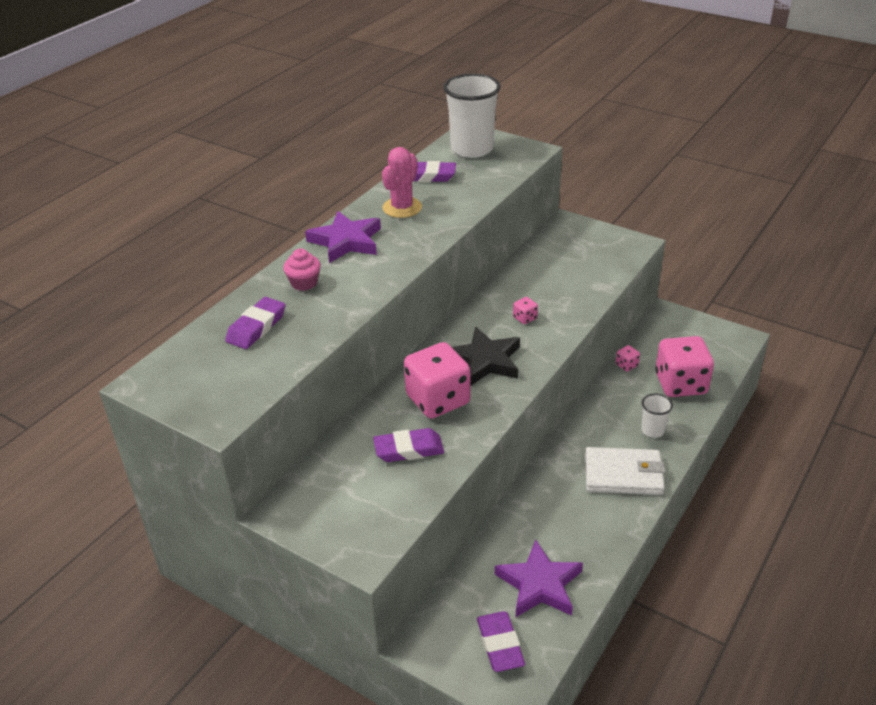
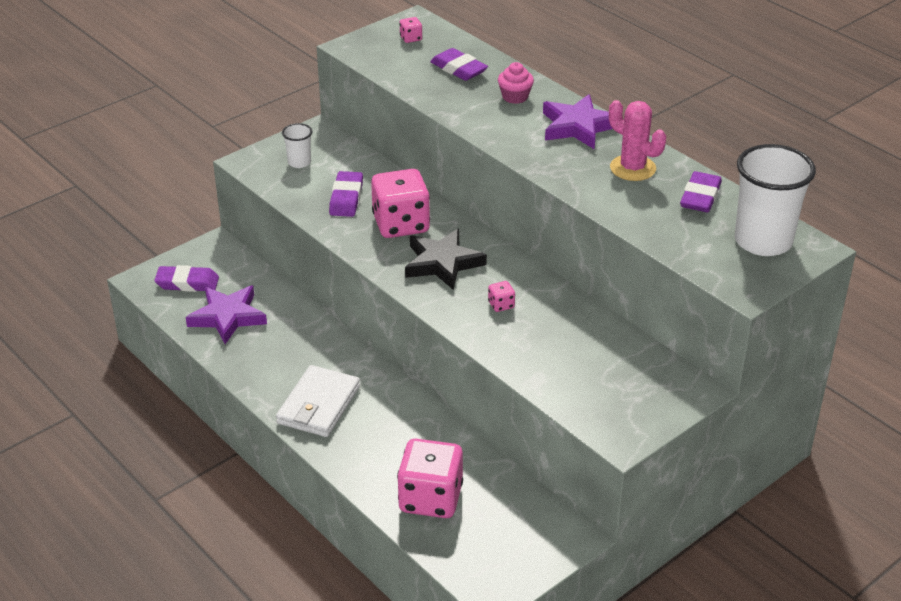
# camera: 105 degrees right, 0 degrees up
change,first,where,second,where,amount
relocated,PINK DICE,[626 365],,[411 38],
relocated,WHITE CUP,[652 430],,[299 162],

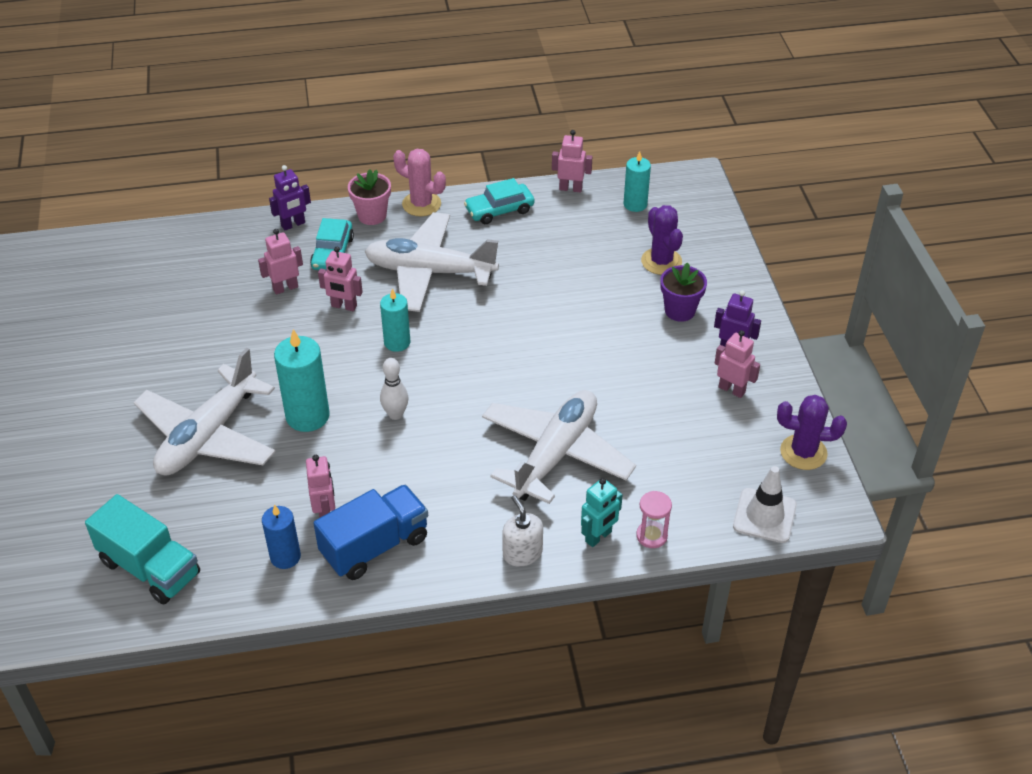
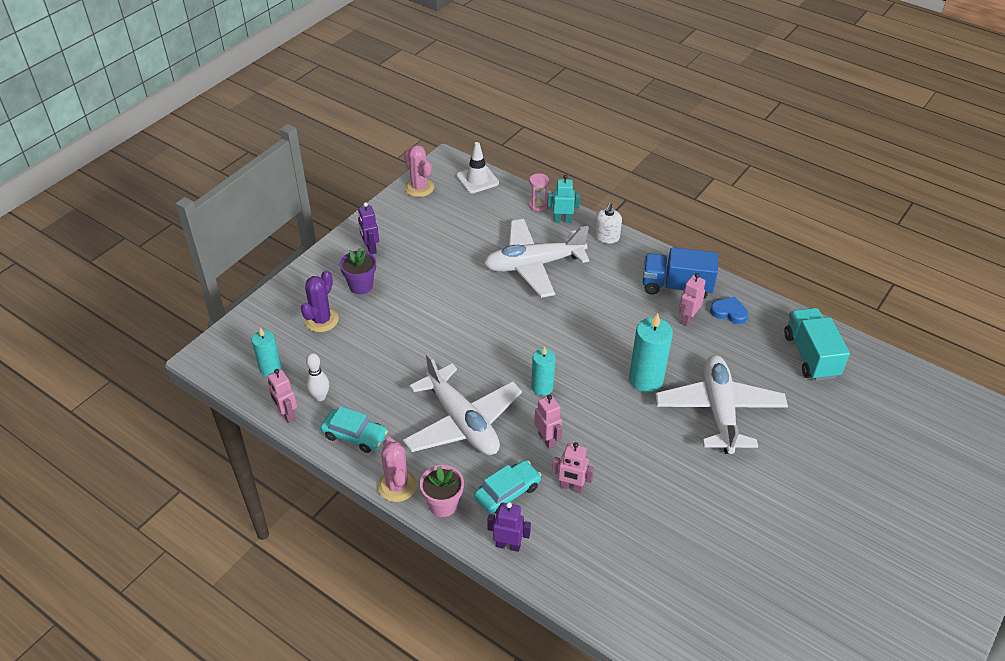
# camera: 135 degrees left, 0 degrees up
change,first,where,second,where,amount
missing,PINK ROBOT,[732 389],,,
spun,WHITE PLANE,[208 436],,[719 410],75 degrees counterclockwise
relocated,WHITE BOWLING PIN,[395 414],,[320 396],
colour,PURPLE CACTUS,[803 452],PINK CACTUS,[419 188],
exchanged,BLUE CANDLE,[285 557],BLUE HEART,[729 312],

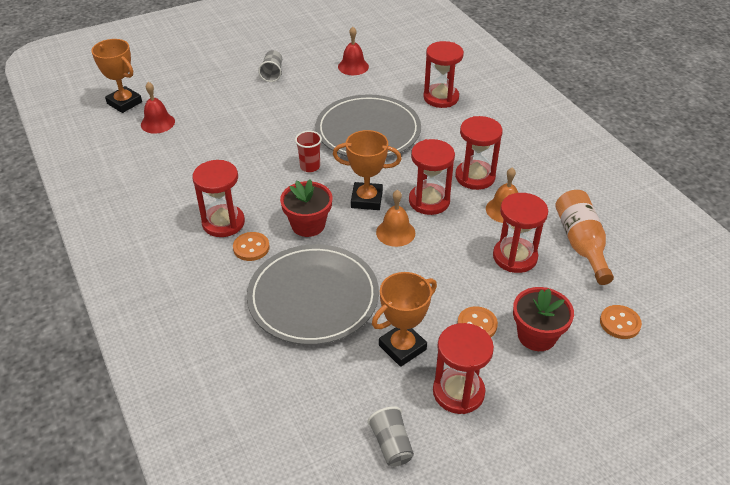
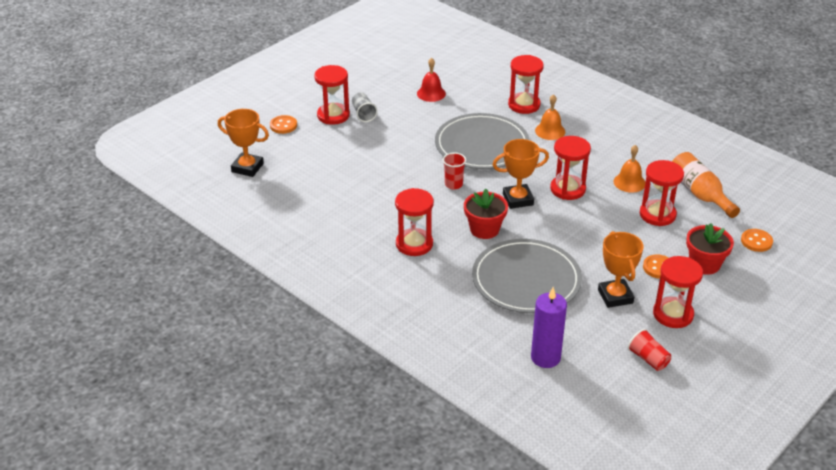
# camera: 20 degrees left, 5 degrees down
change,first,where,second,where,amount
missing,RED BELL,[157 123],,,
relocated,RED HOURGLASS,[475 177],,[333 115],
relocated,ORANGE BELL,[395 232],,[550 131],
relocated,ORANGE BUTTON,[251 247],,[283 125],
spun,ORANGE TROPHY,[402 347],,[615 296],45 degrees counterclockwise
colour,GREY CUP,[391 445],RED CUP,[648 359],
appeared,,,PURPLE CANDLE,[545 357],

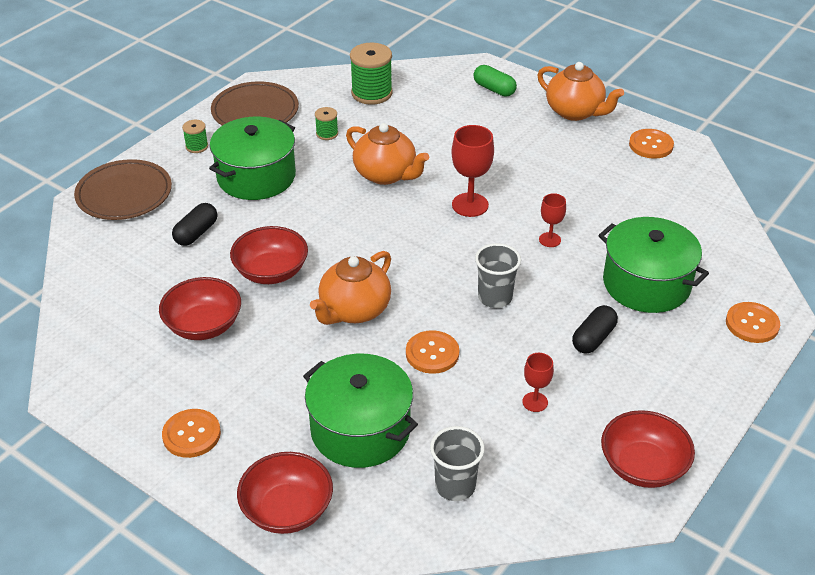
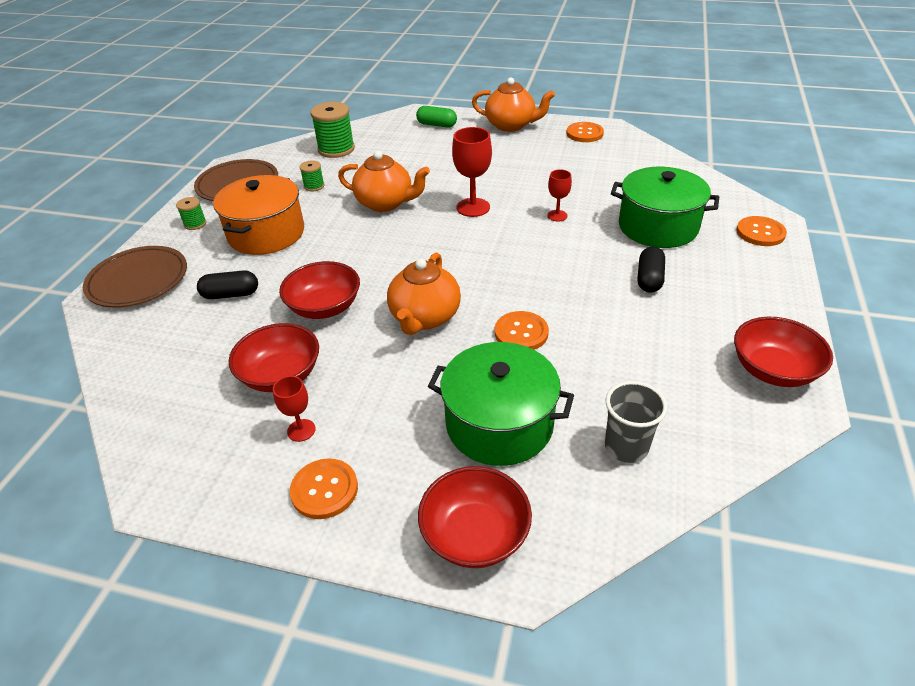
# camera: 20 degrees left, 0 degrees up
change,first,where,second,where,amount
colour,GREEN POT,[256 177],ORANGE POT,[266 233],
spun,BLACK CAPSULE,[196 233],,[231 294],75 degrees clockwise
missing,GREY CUP,[495 297],,,
relocated,RED GOBLET,[535 402],,[301 430],

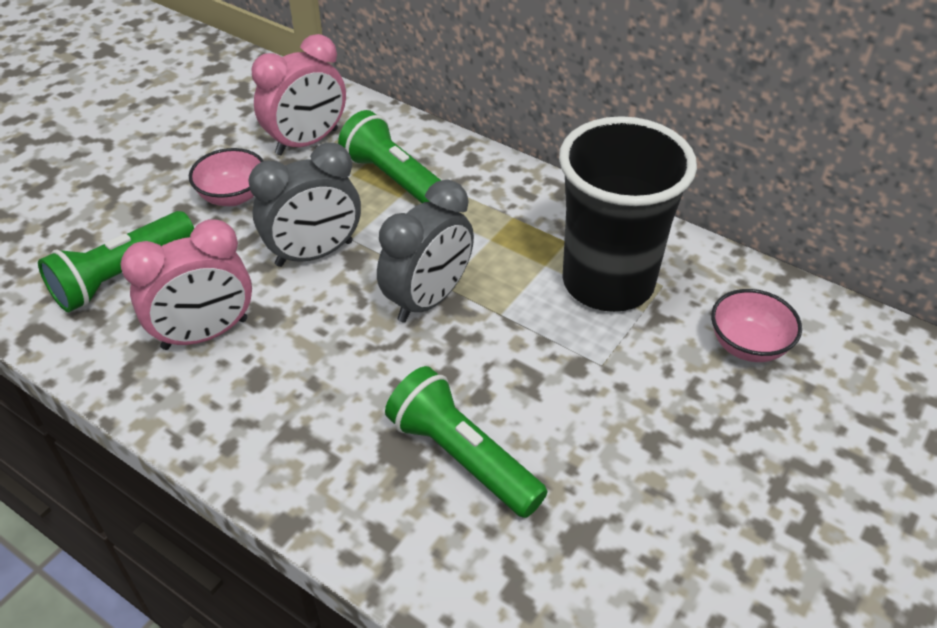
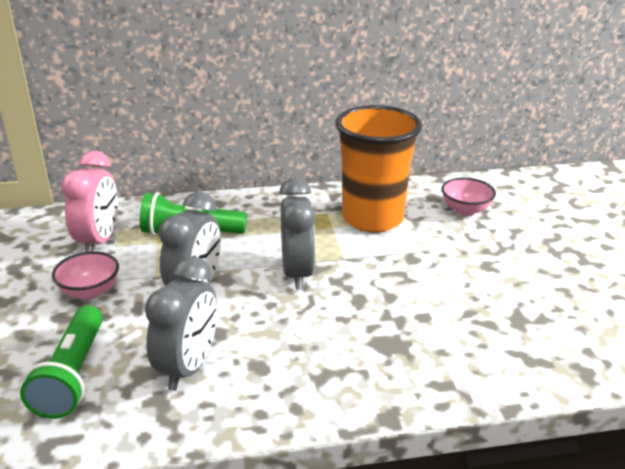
# camera: 45 degrees left, 15 degrees down
change,first,where,second,where,amount
colour,BLACK CUP,[608 282],ORANGE CUP,[372 218],
colour,PINK CLOCK,[205 334],GREY CLOCK,[188 367],
missing,GREEN FLASHLIGHT,[463 457],,,

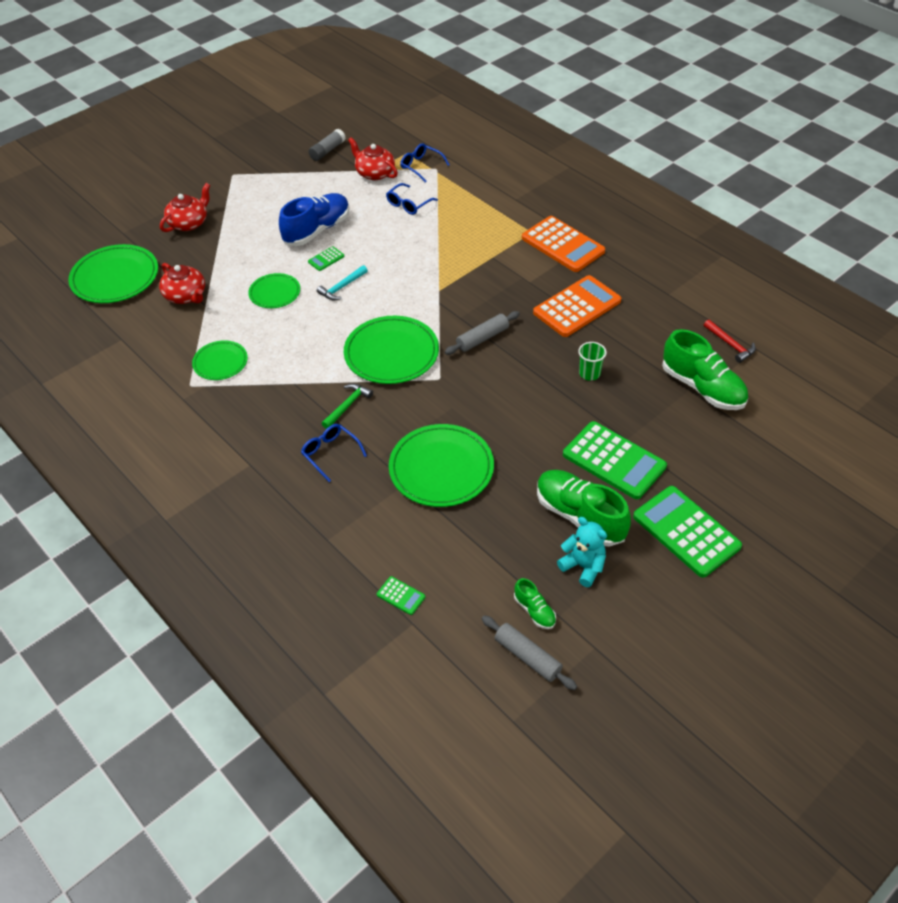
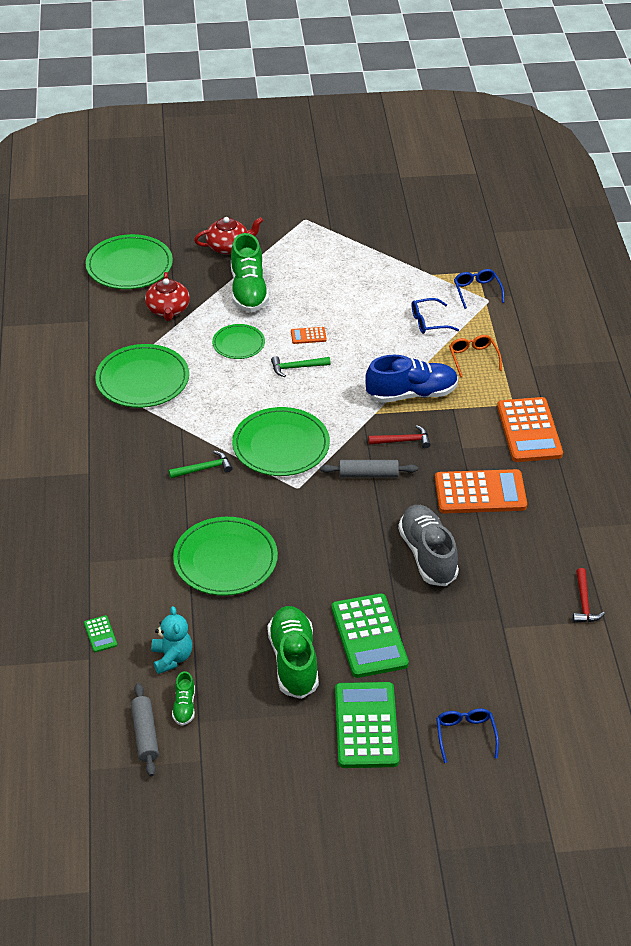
# camera: 35 degrees right, 5 degrees down
change,first,where,second,where,amount
missing,GREY GLUE STICK,[327 151],,,
missing,RED TEAPOT,[374 173],,,
relocated,BLUE SHOE,[317 230],,[411 394],
colour,GREEN CALCULATOR,[326 259],ORANGE CALCULATOR,[308 336],
colour,TURQUOISE HAMMER,[342 287],GREEN HAMMER,[297 367],
relocated,GREEN SHOE,[702 388],,[248 291],
size,GREEN PLATE,[220 362],,[142 379],x1.73
exchanged,GREEN CUP,[589 373],GREY SHOE,[427 555],
relocated,BLUE GLASSES,[330 453],,[465 735],
relocated,TURQUOISE TEDDY BEAR,[583 566],,[172 658],
appeared,,,ORANGE GLASSES,[473 358],
appeared,,,RED HAMMER,[403 441],

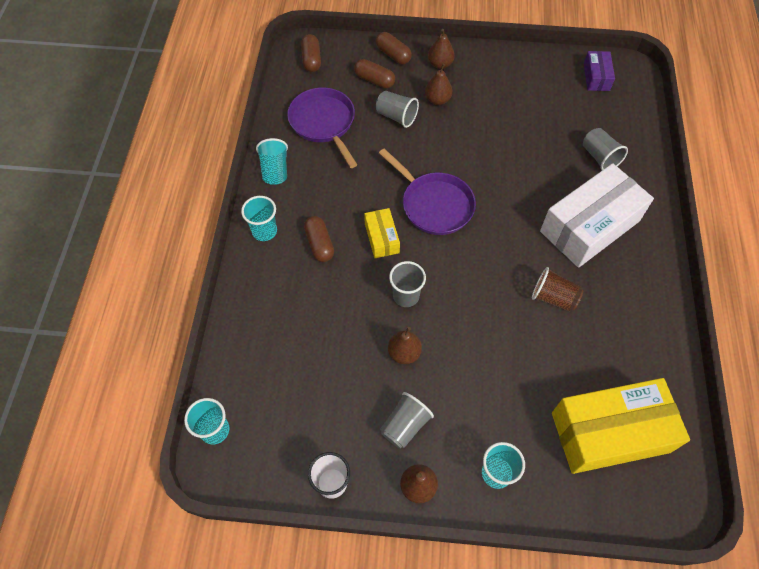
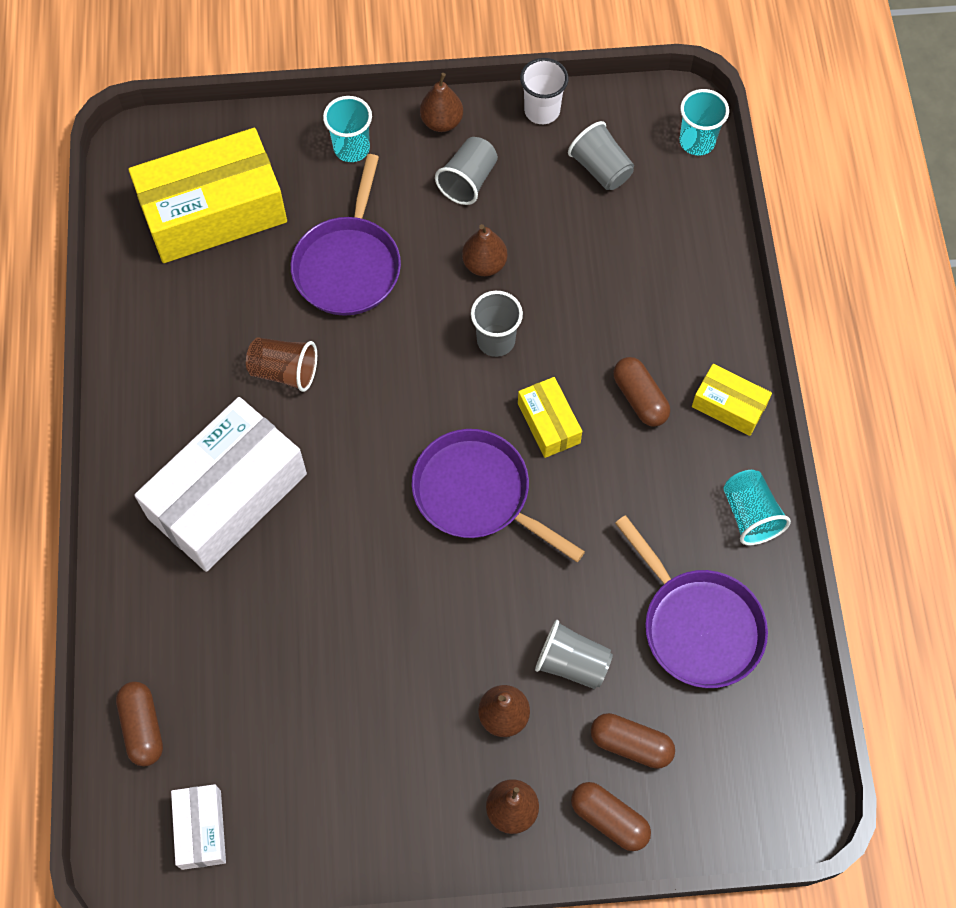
# camera: 170 degrees right, 5 degrees up
change,first,where,second,where,amount
relocated,BROWN CAPSULE,[311 60],,[143 727],
colour,PURPLE BOX,[596 77],WHITE BOX,[201 829],
relocated,GREY CUP,[599 157],,[600 169],
exchanged,TURQUOISE CUP,[264 231],YELLOW BOX,[729 406],
appeared,,,PURPLE PAN,[348 265],

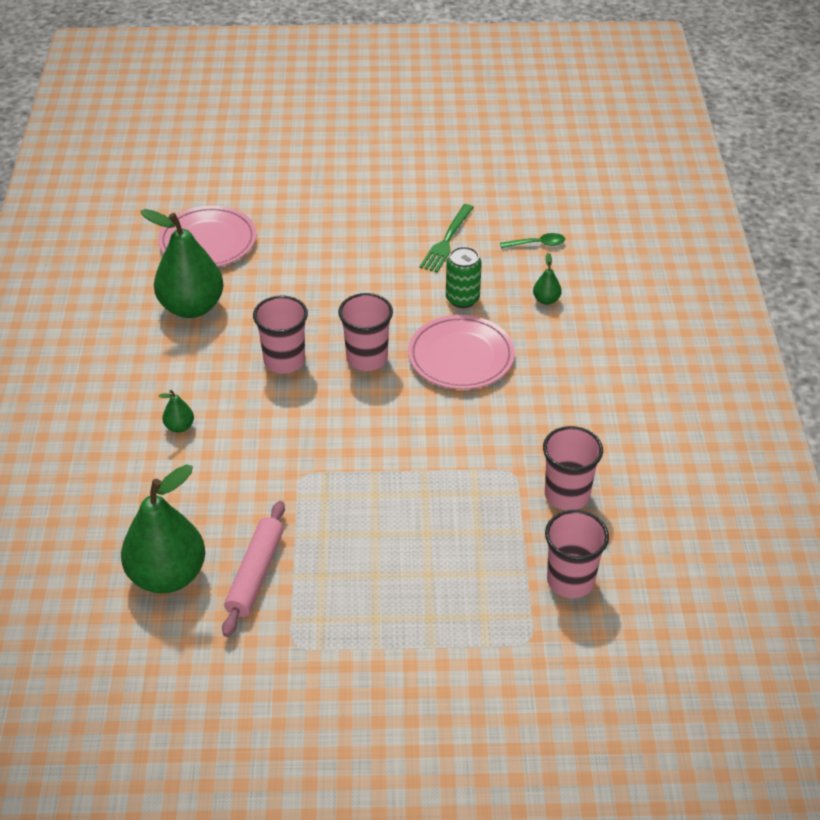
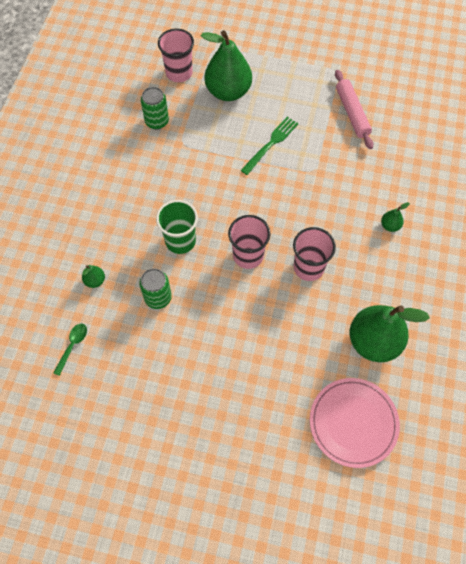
# camera: 165 degrees left, 20 degrees up
change,first,where,second,where,amount
relocated,GREEN FORK,[447 241],,[271 143],
spun,GREEN SPOON,[537 244],,[72 346],105 degrees clockwise
exchanged,PINK PLATE,[461 357],GREEN CUP,[180 241],
exchanged,PINK CUP,[567 495],GREEN CAN,[157 121],
relocated,GREEN PEAR,[167 575],,[228 92],
spun,PINK ROLLING PIN,[255 574],,[352 113],45 degrees counterclockwise

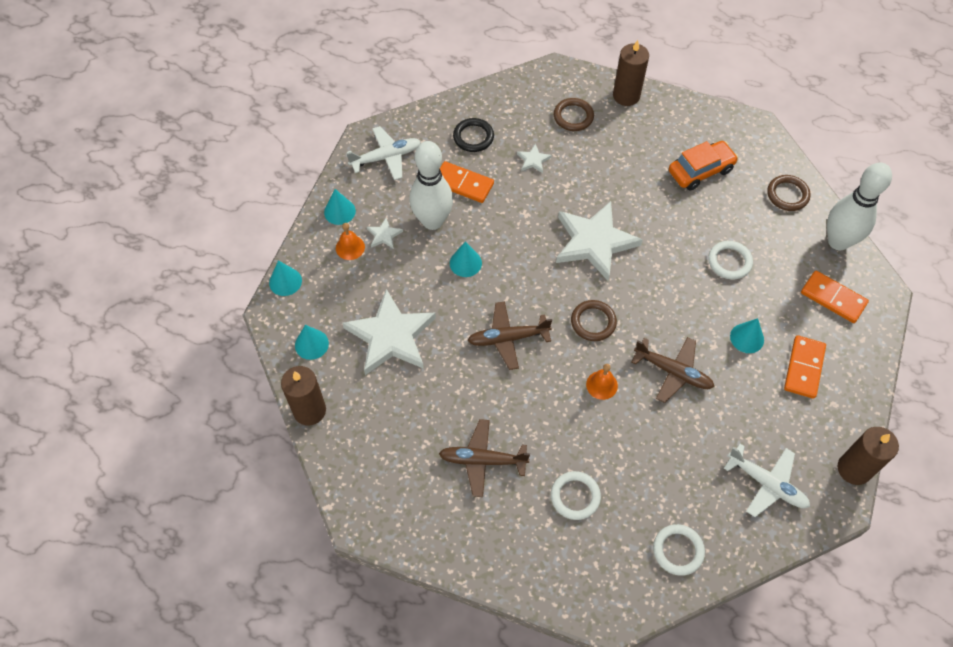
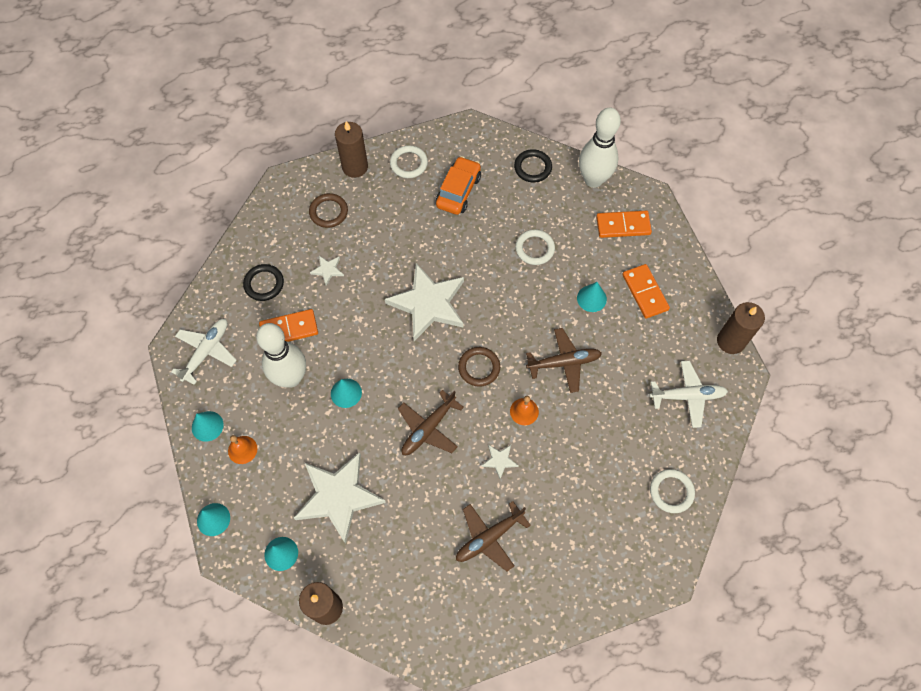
# camera: 40 degrees left, 5 degrees up
change,first,where,second,where,amount
colour,BROWN RING,[787 195],BLACK RING,[532 167],
relocated,WHITE STAR,[384 235],,[499 460],
relocated,WHITE RING,[575 496],,[409 163],

